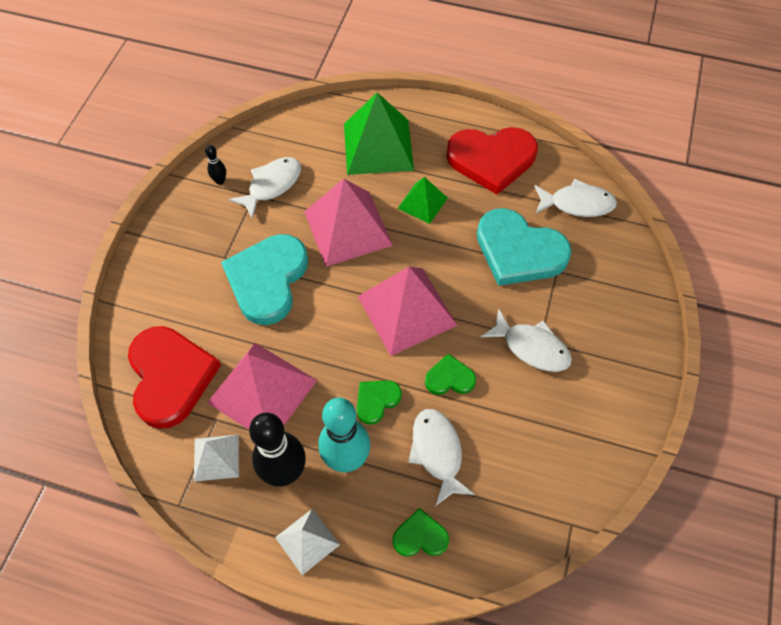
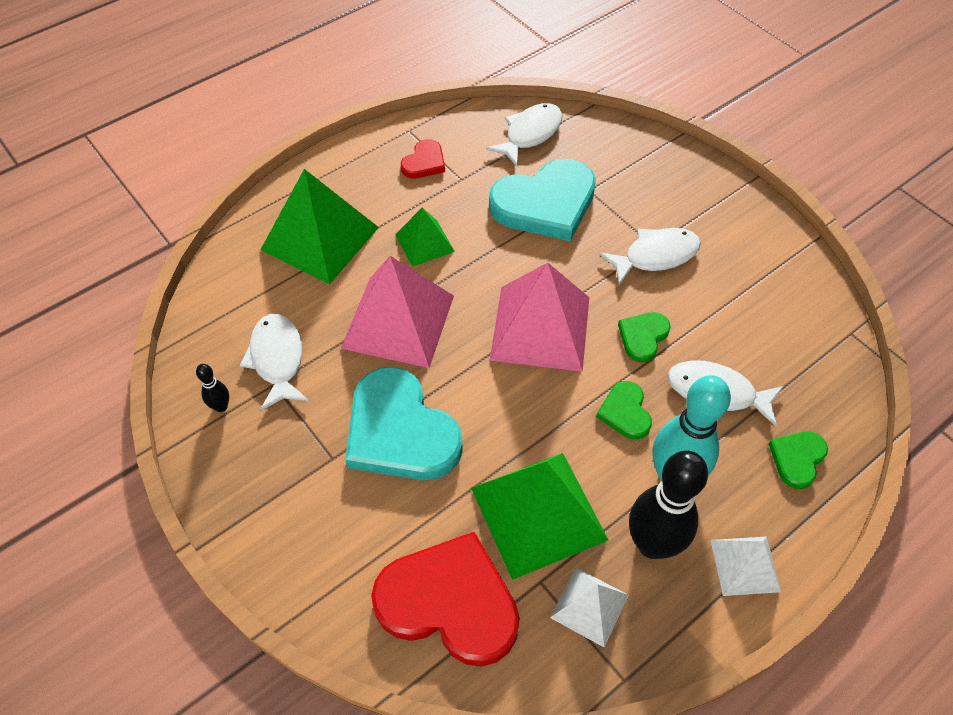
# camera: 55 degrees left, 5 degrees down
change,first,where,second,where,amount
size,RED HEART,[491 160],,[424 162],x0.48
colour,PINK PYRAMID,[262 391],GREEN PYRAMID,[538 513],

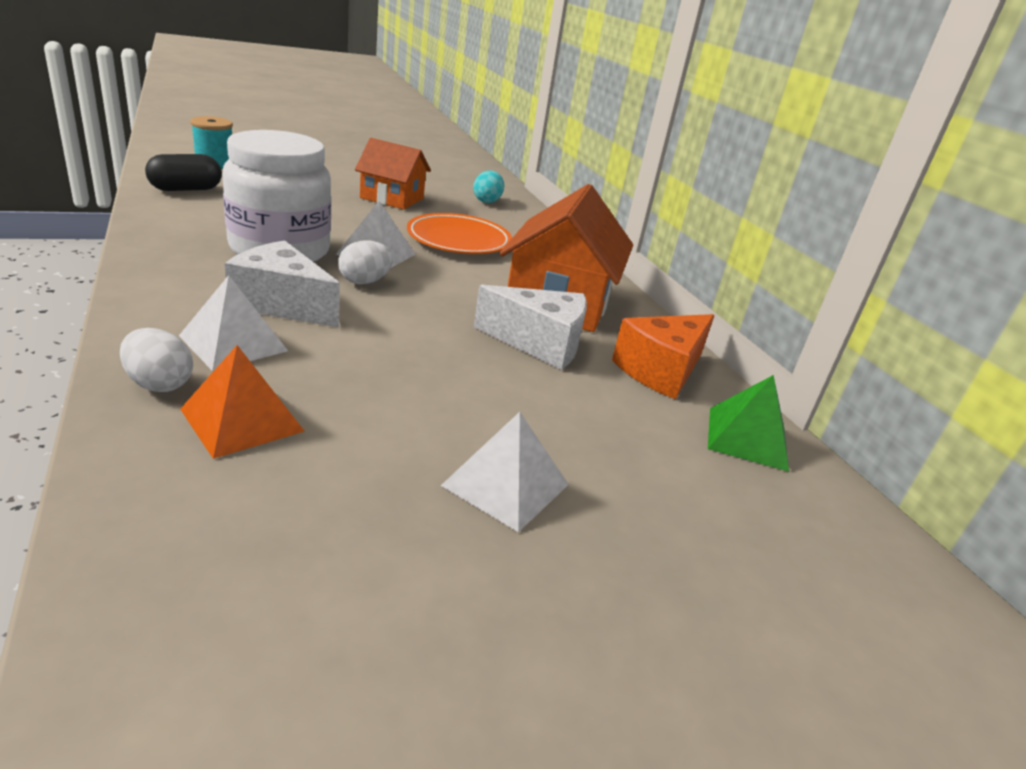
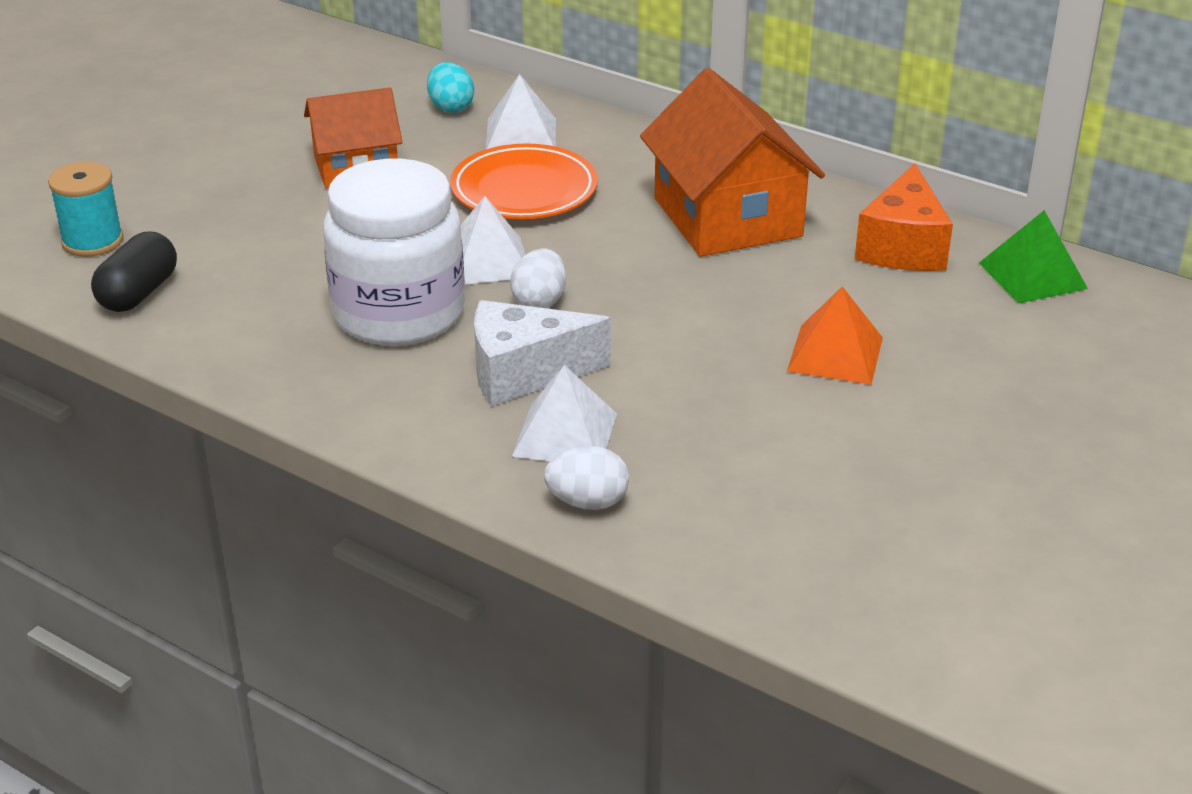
# camera: 30 degrees left, 5 degrees up
change,first,where,second,where,amount
missing,WHITE CHEESE,[539 344],,,
relocated,ORANGE PYRAMID,[242 420],,[835 354],
relocated,WHITE PYRAMID,[506 485],,[521 134],

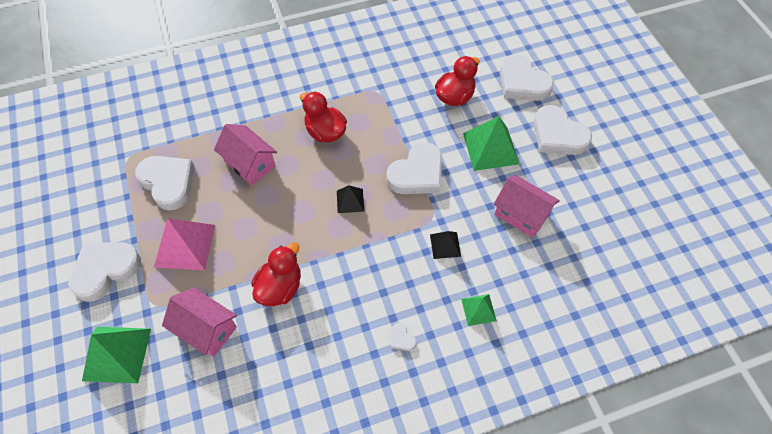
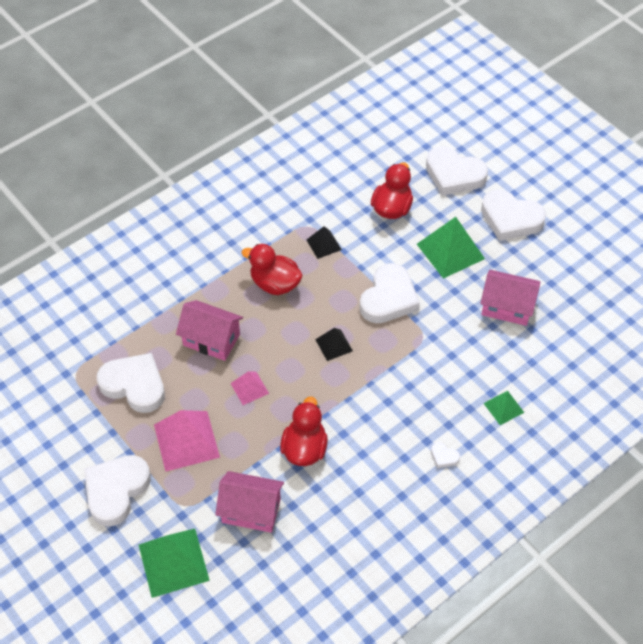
# camera: 20 degrees left, 5 degrees down
change,first,where,second,where,amount
relocated,BLACK PYRAMID,[445 245],,[323 244],
appeared,,,PINK PYRAMID,[249 388],

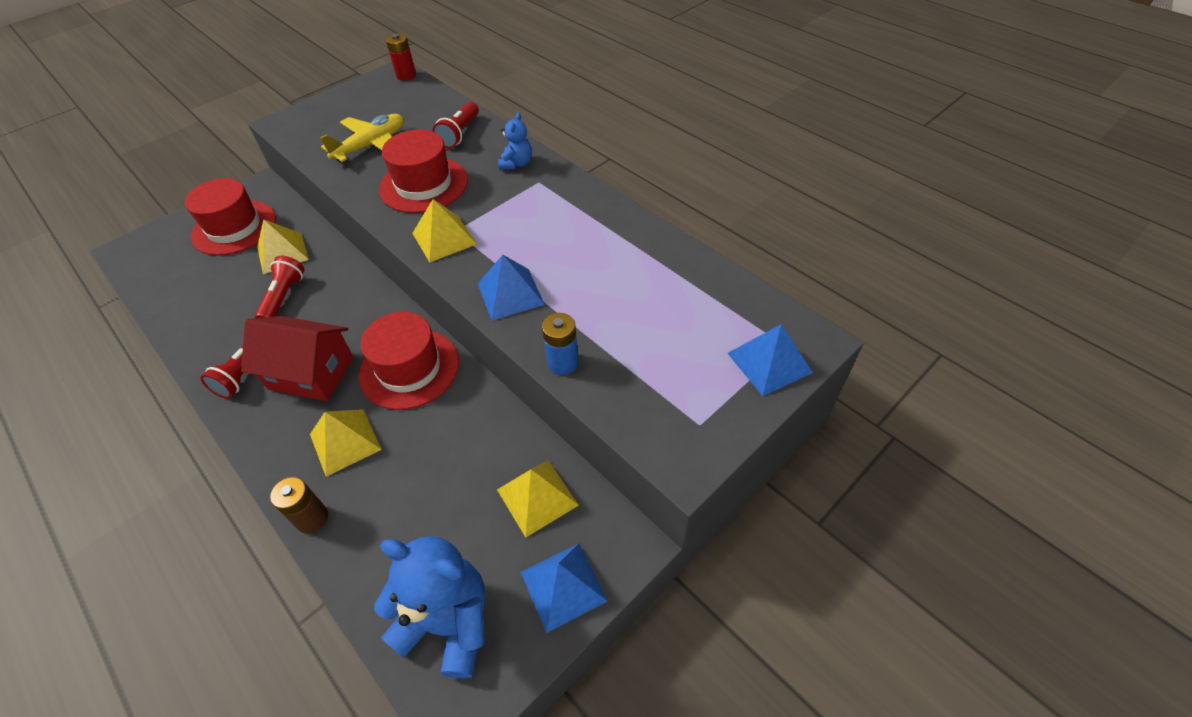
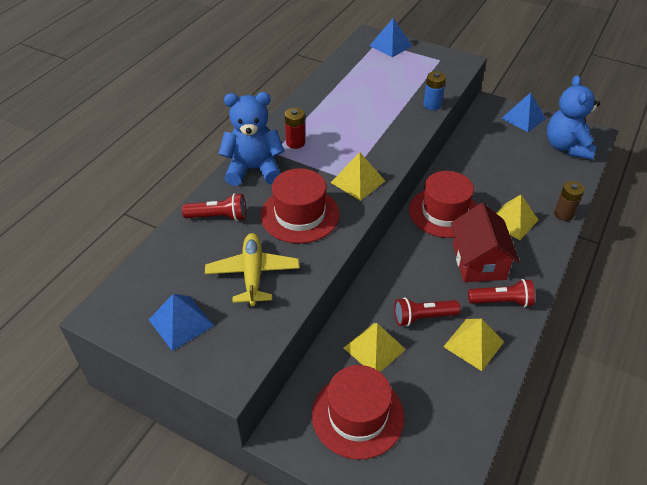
# camera: 110 degrees left, 5 degrees down
change,first,where,second,where,amount
relocated,RED BATTERY,[406 75],,[295 143],
size,BLUE TEDDY BEAR,[516 163],,[254 169],x1.96
spun,YELLOW PLANE,[371 145],,[253 274],60 degrees clockwise
relocated,BLUE PYRAMID,[510 294],,[181 322],
relocated,YELLOW PYRAMID,[537 497],,[473 344],

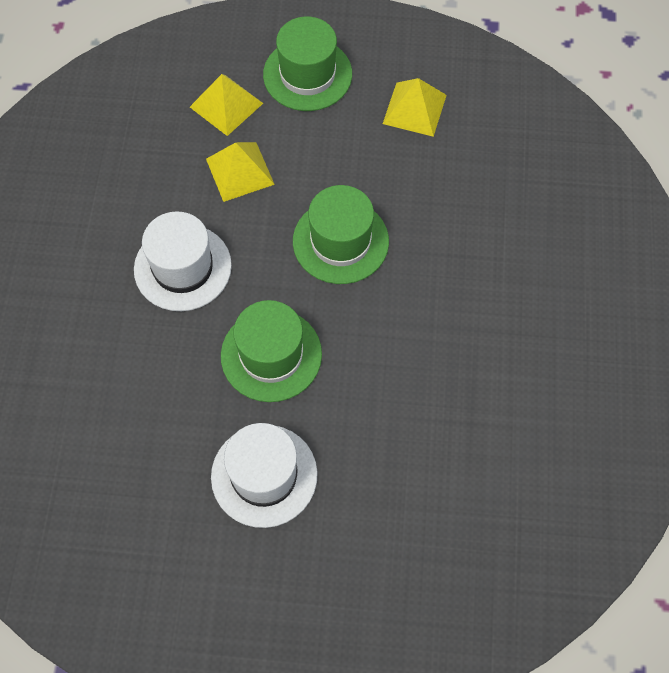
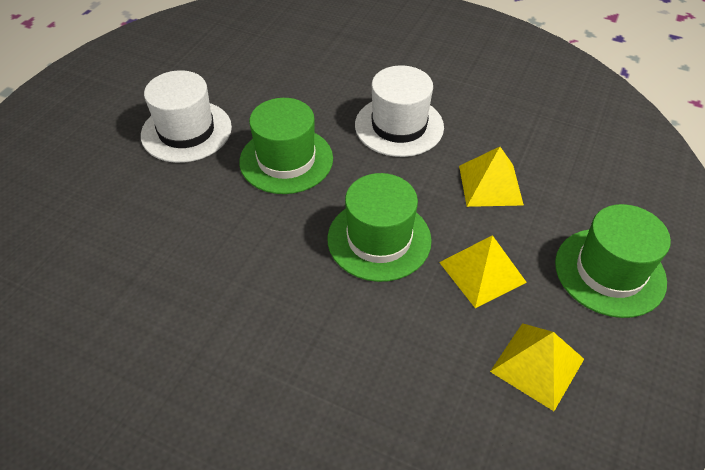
# camera: 110 degrees right, 15 degrees down
change,first,where,second,where,amount
relocated,YELLOW PYRAMID,[226 105],,[482 272],

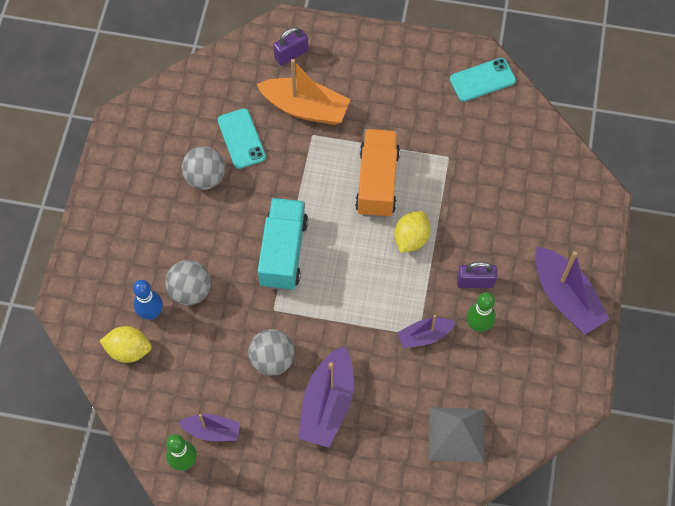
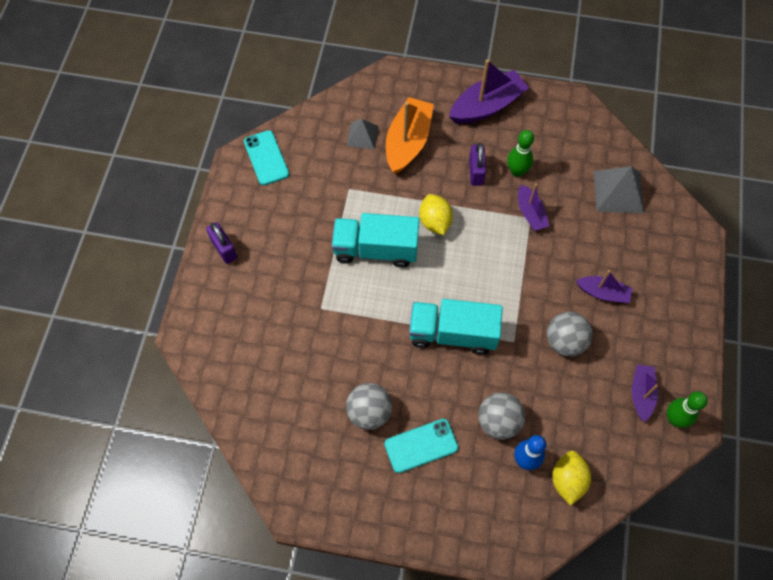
# camera: 90 degrees left, 0 degrees up
change,first,where,second,where,amount
relocated,PURPLE PADLOCK,[291 54],,[224 249],
relocated,ORANGE BOAT,[305 108],,[408 142],
relocated,TURQUOISE PHONE,[241 139],,[421 446],
colour,ORANGE TRUCK,[377 182],TURQUOISE TRUCK,[375 249],
spun,YELLOW LEMON,[411 238],,[435 222],45 degrees clockwise
size,PURPLE BOAT,[327 404],,[603 293],x0.58
appeared,,,GREY PYRAMID,[362 135],

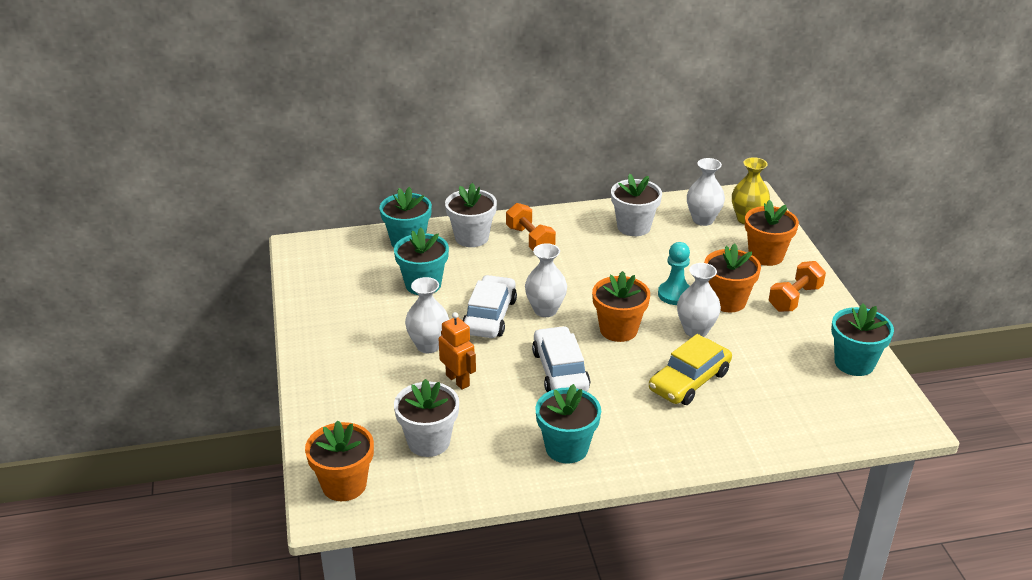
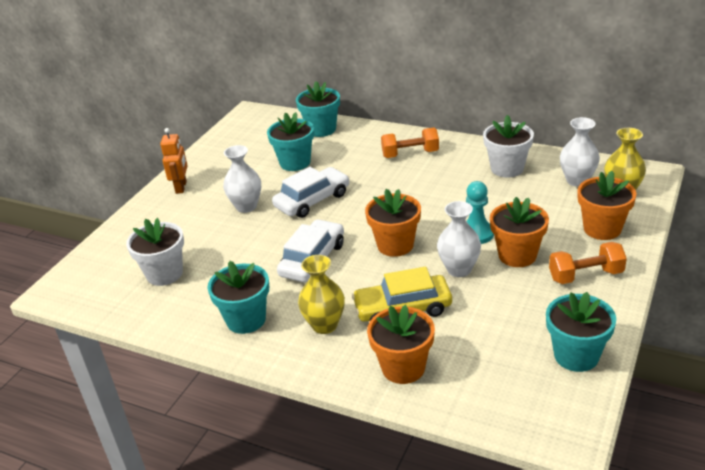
# camera: 40 degrees right, 0 degrees up
change,first,where,second,where,amount
missing,WHITE FLOWER POT,[471 237],,,
spun,ORANGE DUMBBELL,[530 240],,[410 154],75 degrees clockwise
missing,WHITE VASE,[545 310],,,
relocated,ORANGE ROBOT,[458 380],,[181 187],
relocated,ORANGE FLOWER POT,[344 485],,[403 368],
appeared,,,YELLOW VASE,[324 325],

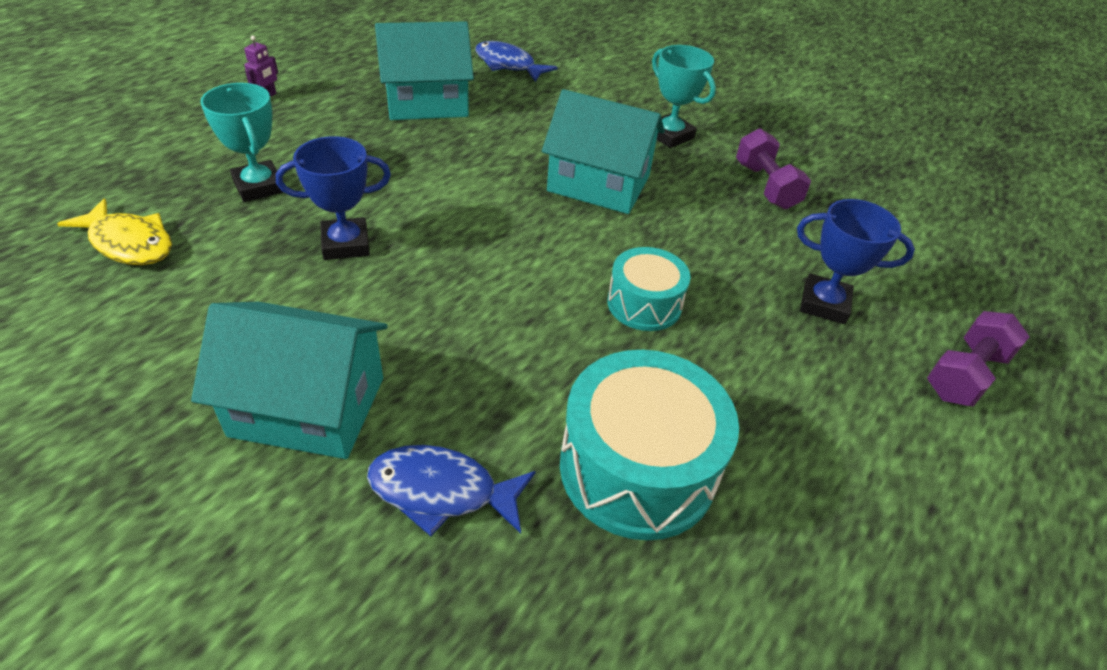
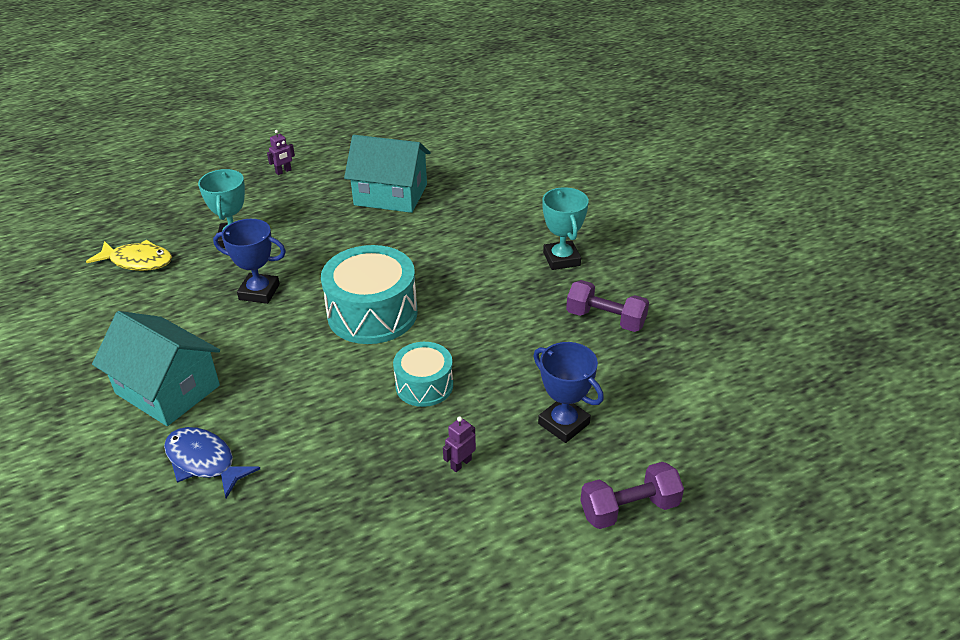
# camera: 30 degrees right, 5 degrees down
change,first,where,second,where,amount
missing,BLUE FISH,[508 65],,,
missing,TURQUOISE HOUSE,[599 183],,,
spun,PURPLE DUMBBELL,[765 186],,[605 319],75 degrees counterclockwise
spun,YELLOW FISH,[129 243],,[138 261],45 degrees counterclockwise
relocated,TURQUOISE DRUM,[637 468],,[372 313],
appeared,,,PURPLE ROBOT,[461 463],

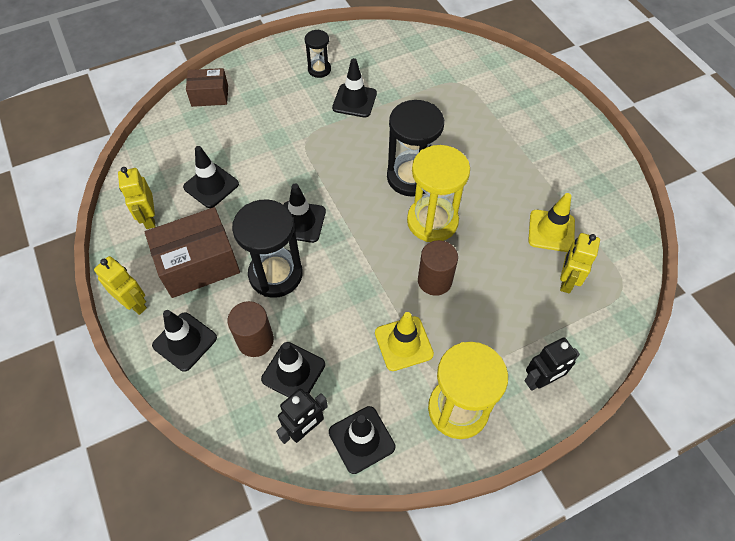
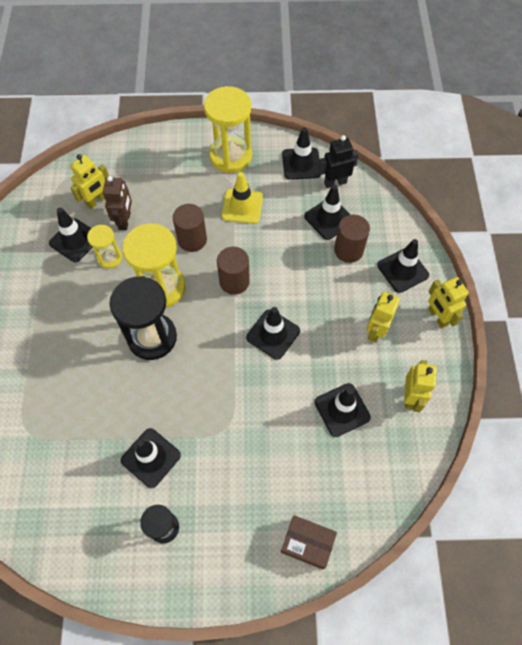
# camera: 155 degrees left, 5 degrees up
change,first,where,second,where,amount
colour,YELLOW TRAFFIC CONE,[551 231],BLACK TRAFFIC CONE,[75 240],
missing,BLACK HOURGLASS,[275 274],,,
exchanged,BROWN BOX,[198 264],YELLOW ROBOT,[375 331],
missing,BLACK ROBOT,[540 380],,,
appeared,,,BROWN ROBOT,[125 221],
appeared,,,YELLOW HOURGLASS,[110 258],
appeared,,,BROWN CYLINDER,[234 281],

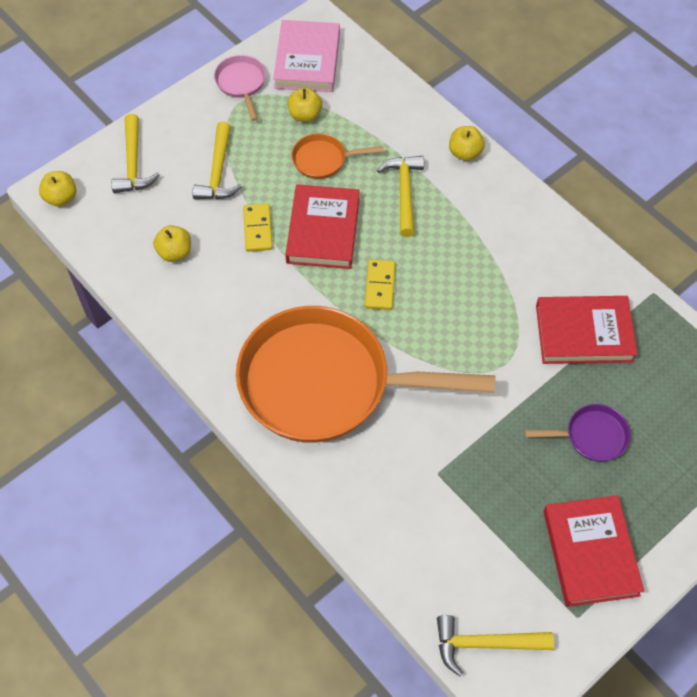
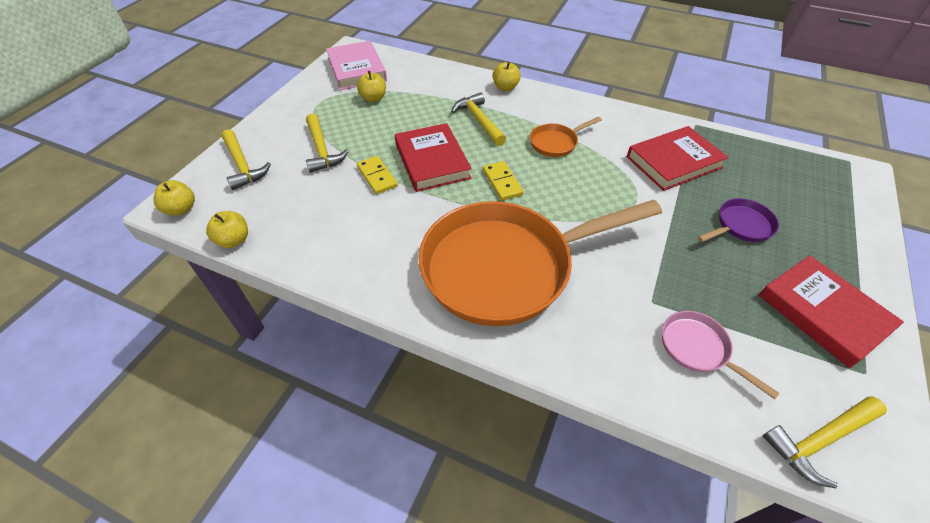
# camera: 25 degrees left, 10 degrees down
change,first,where,second,where,amount
relocated,PINK PAN,[241 84],,[698 348],
relocated,ORANGE PAN,[323 160],,[556 143],
relocated,YELLOW APPLE,[175 252],,[234 240],

